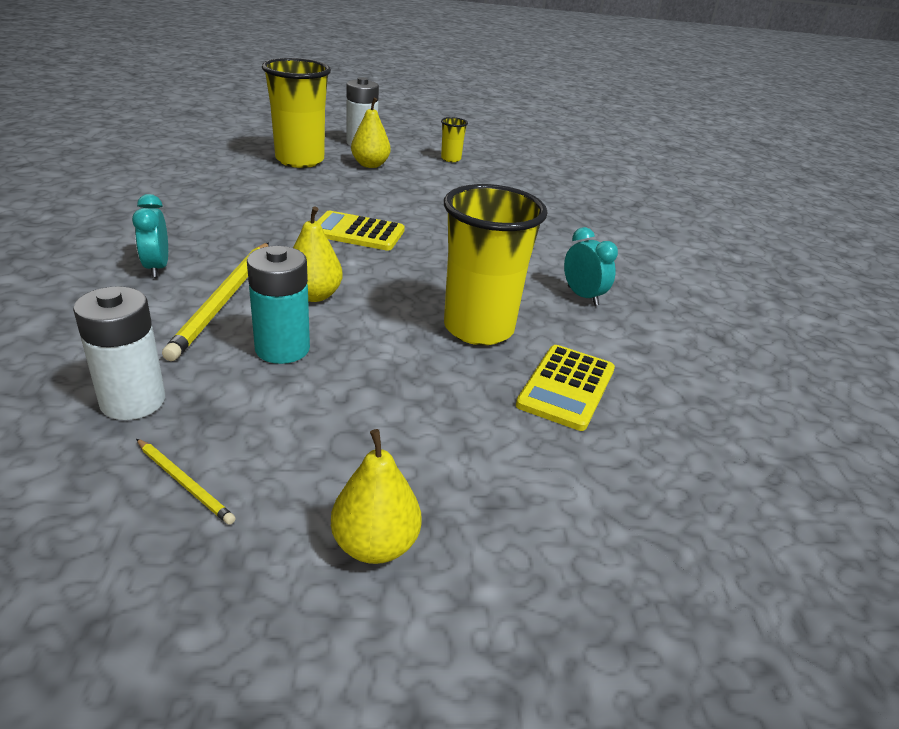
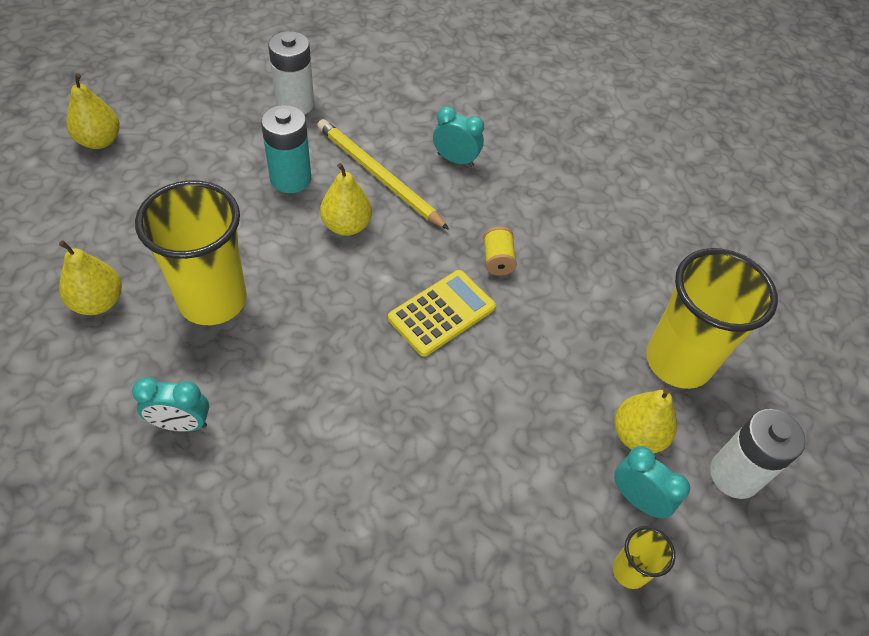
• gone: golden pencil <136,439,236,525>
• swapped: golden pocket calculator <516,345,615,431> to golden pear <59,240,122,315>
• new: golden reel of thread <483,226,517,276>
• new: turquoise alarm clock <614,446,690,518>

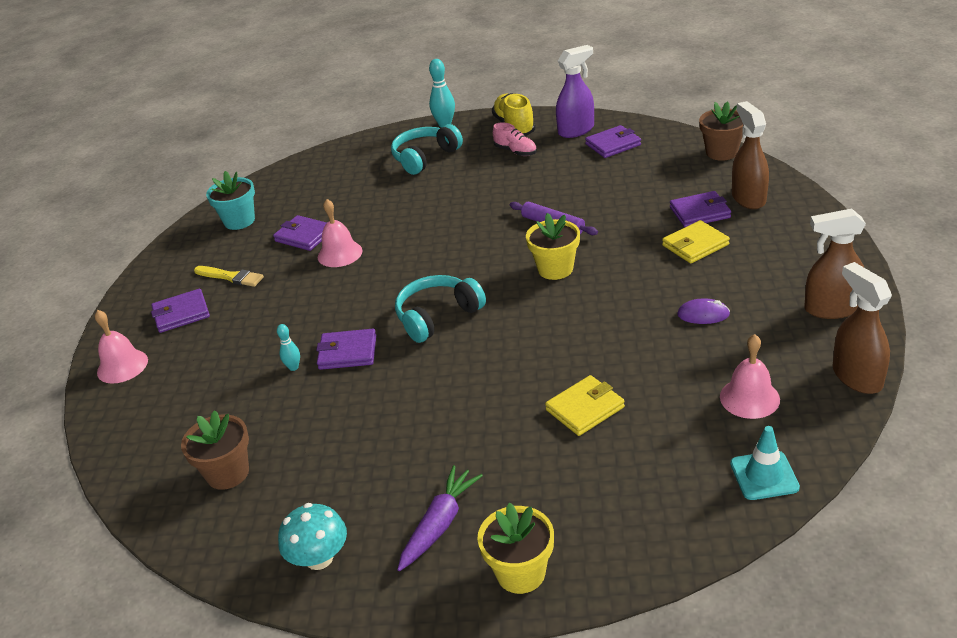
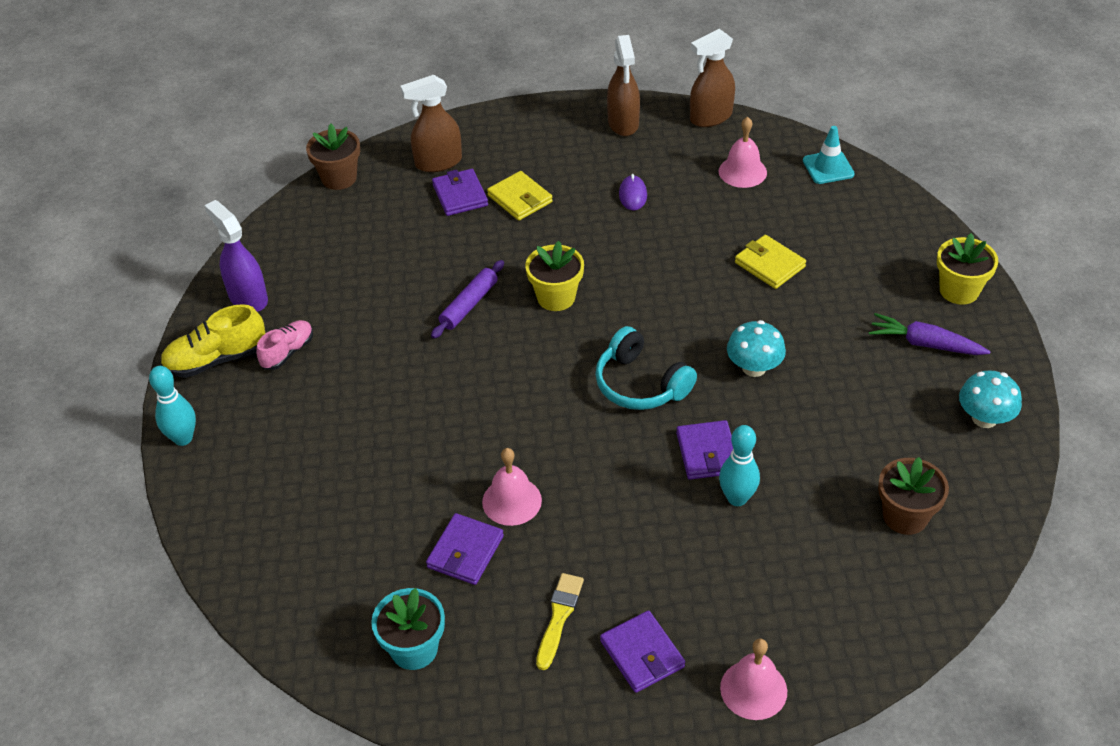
• scaled: turquoise bowling pin <277,324,300,371> = <719,425,760,506> x1.75
• gone: turquoise headset <391,124,463,175>
• gone: royal purple billfold <585,125,641,158>
• new: turquoise toadstool <727,320,786,377>

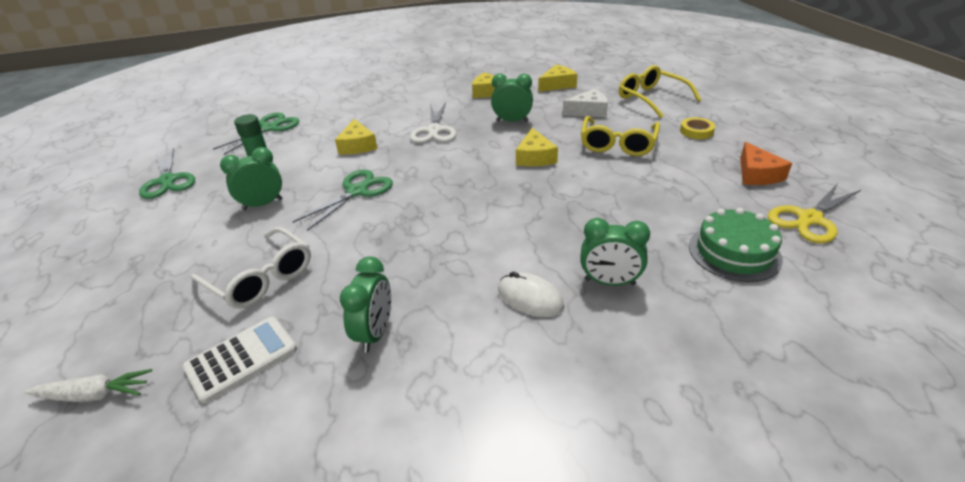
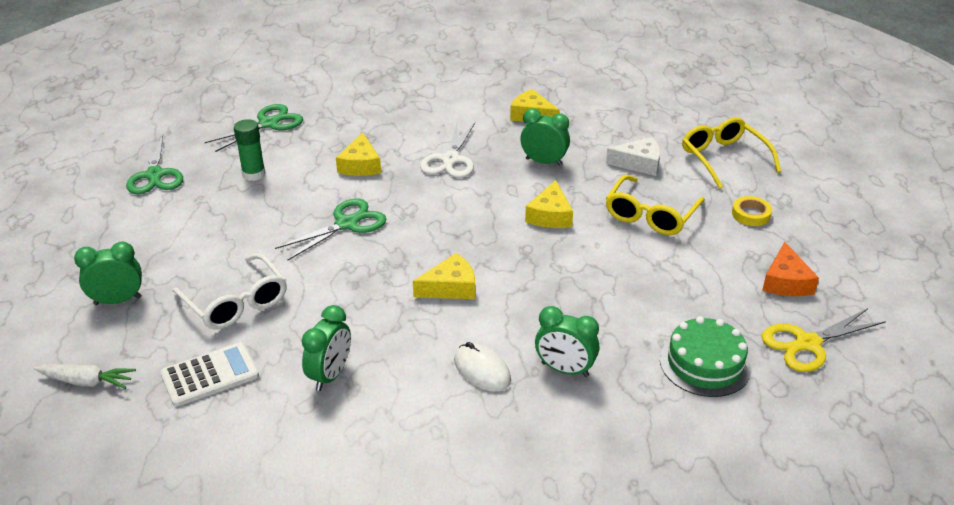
• shifted: emerald alarm clock <220,147,283,210> to <74,241,142,305>
• shifted: golden cheese <538,65,577,92> to <413,253,475,299>

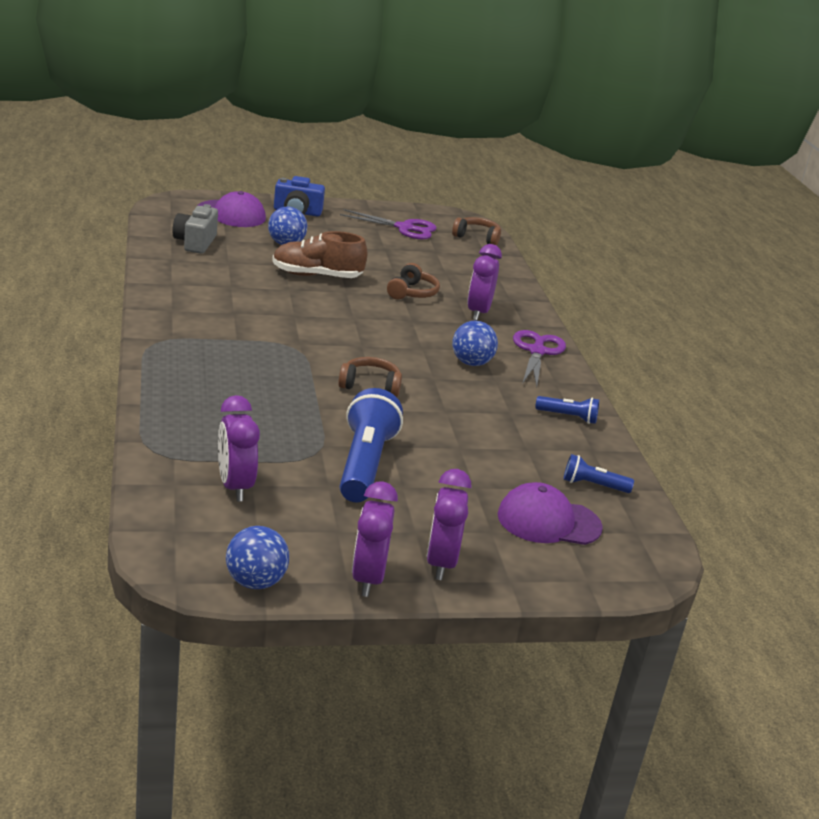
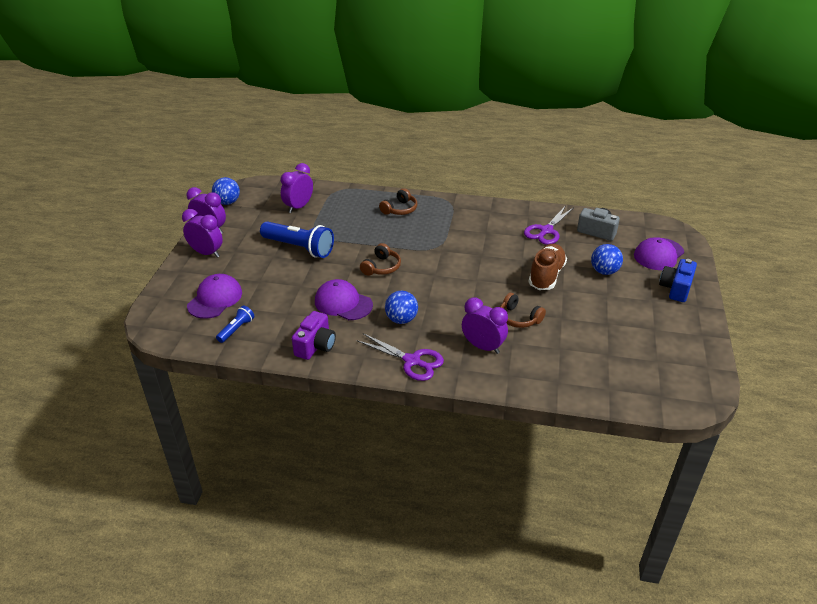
• rotated: royal purple alarm clock <218,395,260,502> = <281,163,313,213> 60 degrees counterclockwise
• shifted: royal purple scissors <340,209,437,239> to <524,207,573,245>
• shifted: dark brown headset <452,217,501,246> to <379,188,417,215>
• swapped: cobalt pocket torch <535,396,599,424> to royal purple camera <292,311,336,360>
• new: royal purple cap <315,279,373,320>

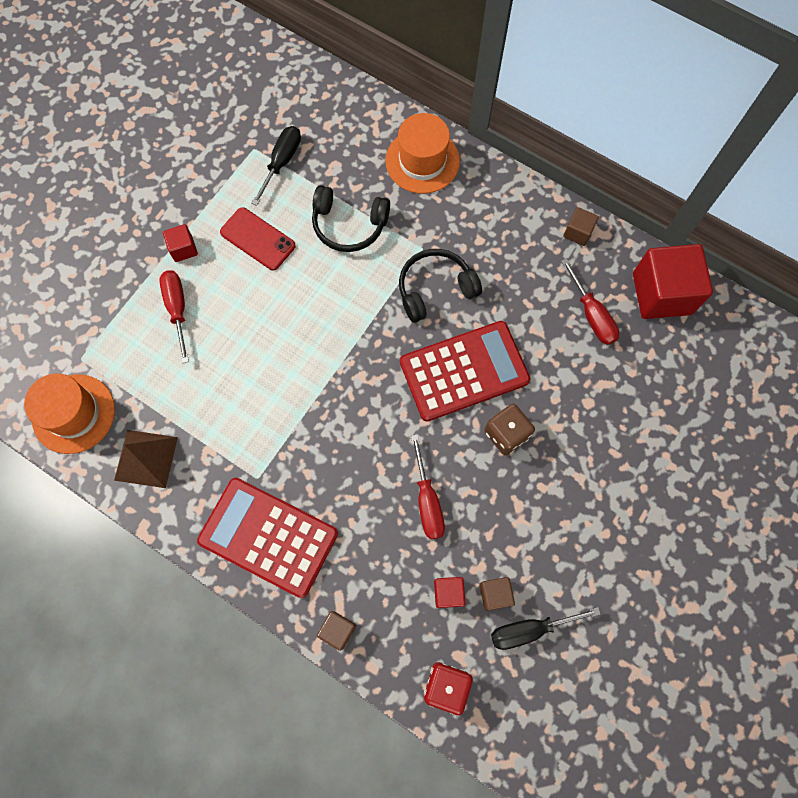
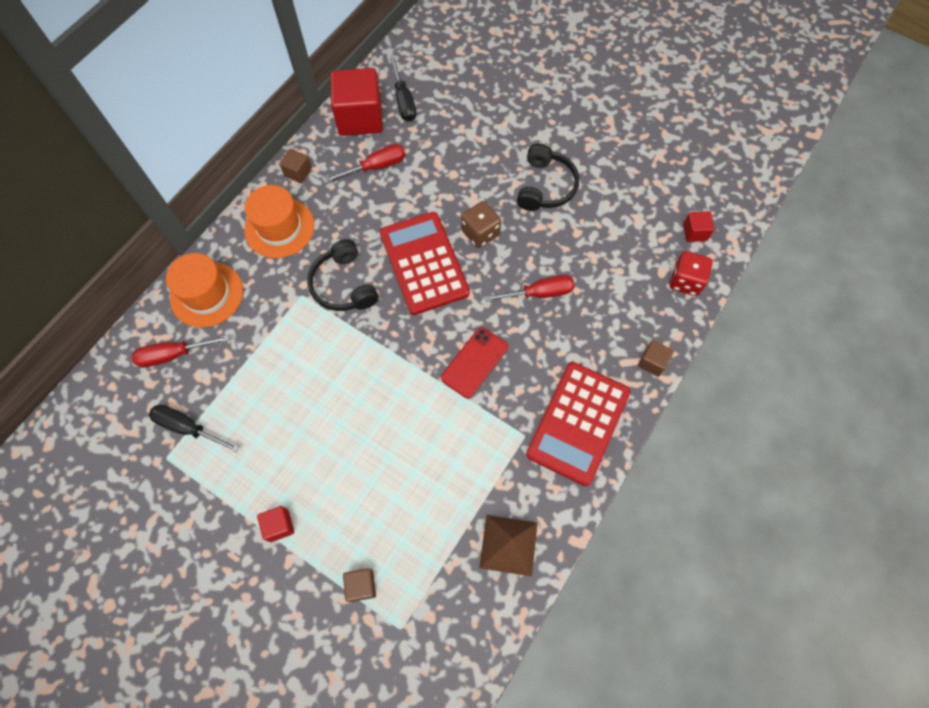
• shifted: orange hat <24,374,115,454> to <244,185,314,258>
• shifted: scarlet flat screwdriver <160,270,189,363> to <132,335,229,367>
• shifted: scarlet smartphone <220,207,296,270> to <441,327,508,398>
• shifted: ebony headset <312,185,390,252> to <517,143,579,211>
• shifted: scarlet solid cube <434,577,466,608> to <683,211,715,242>
• shifted: dark brown solid cube <479,577,515,611> to <343,568,376,602>
• shifted: ebony flat screwdriver <491,607,601,650> to <390,57,416,122>

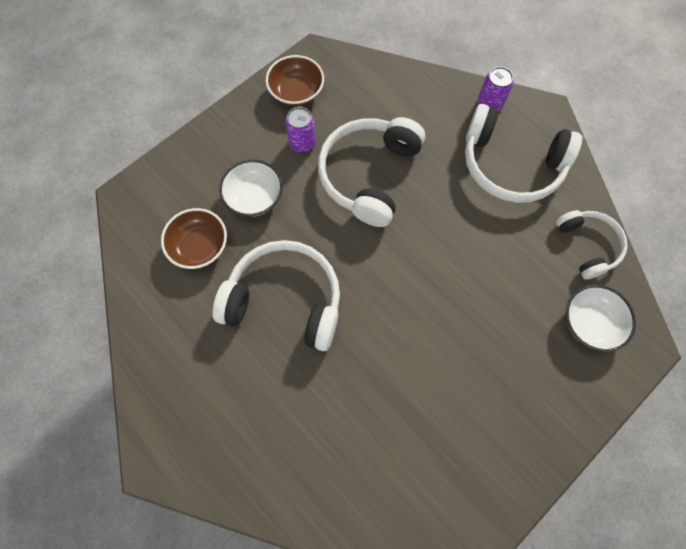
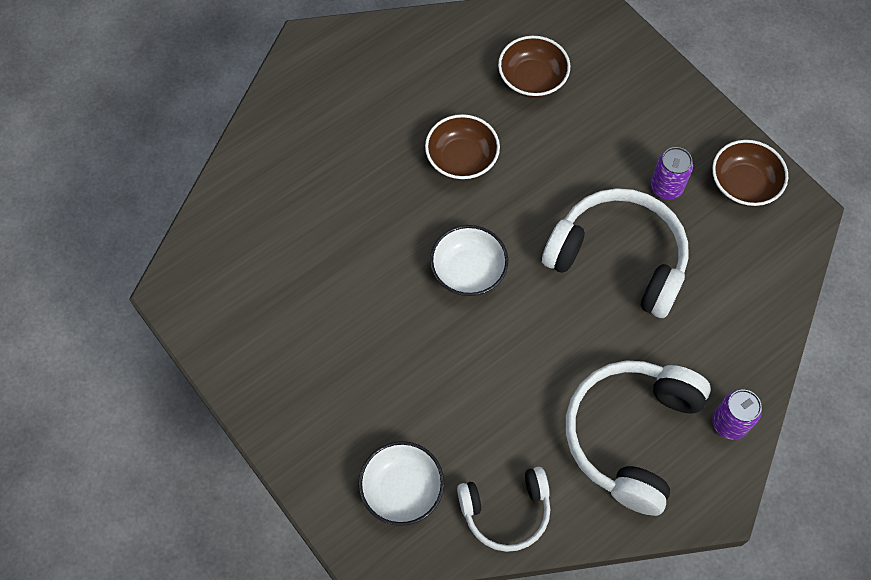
• swapped: white headset <213,240,340,351> to dark brown serving bowl <425,114,500,180>
• shifted: white serving bowl <219,160,283,217> to <430,225,508,296>

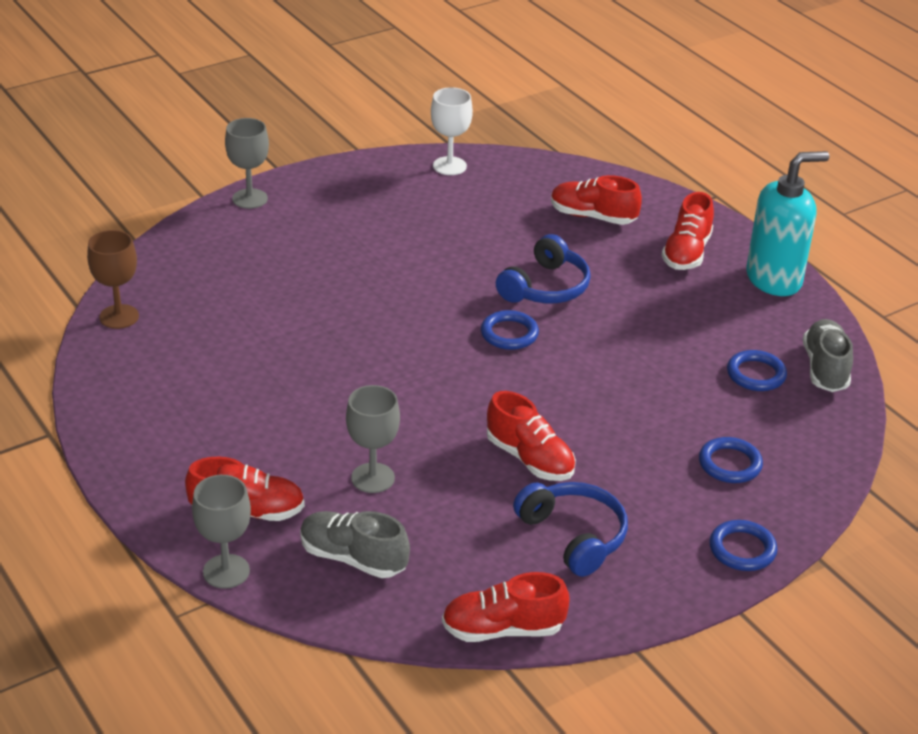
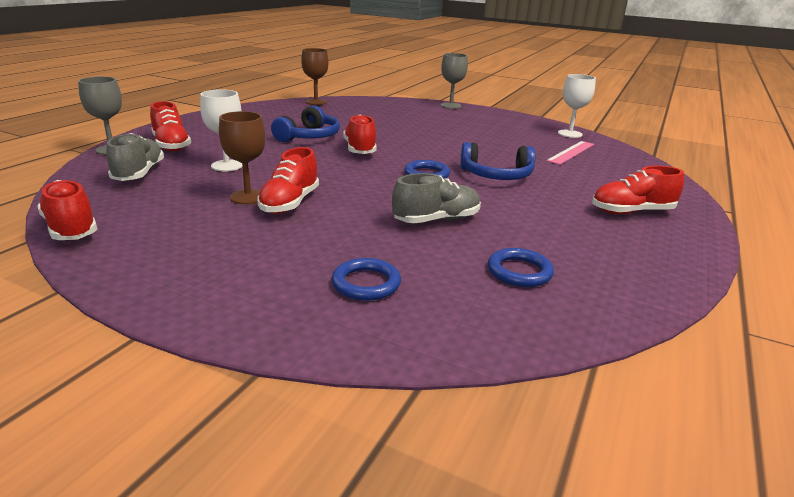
• repainted: ash-grey wine glass <346,385,400,493> to white wine glass <200,89,242,171>
• shifted: cobalt headset <513,482,628,577> to <271,105,340,142>
• shifted: scarlet shoe <551,175,642,225> to <343,115,377,154>
• gone: cobalt ring <709,520,777,571>
• gone: turquoise pump bottle <746,151,829,296>
• shifted: ash-grey shoe <803,319,853,392> to <392,173,481,223>
• new: dark brown wine glass <219,111,266,204>
• new: rosy ruler <546,141,594,165>

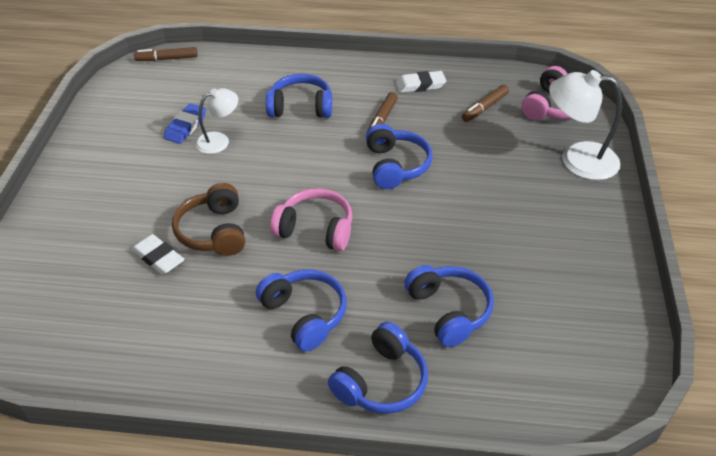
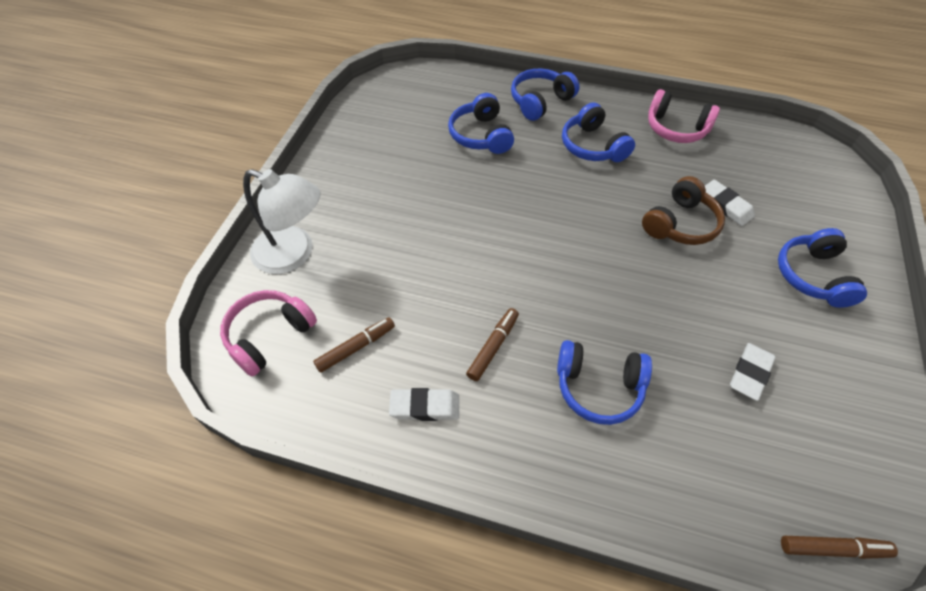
• repainted: cobalt pencil eraser <164,103,206,144> to white pencil eraser <730,343,775,401>
• rotated: dark brown headset <172,183,245,256> = <642,176,725,245> 45 degrees clockwise
• gone: white lamp <195,88,238,154>
• shifted: rosy headset <270,188,353,251> to <648,89,720,143>
• shifted: cobalt headset <366,124,433,189> to <778,228,867,308>

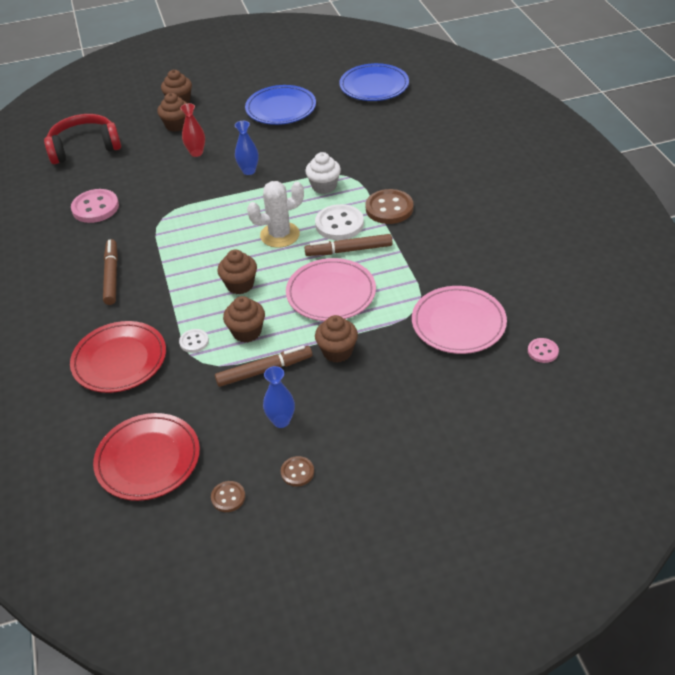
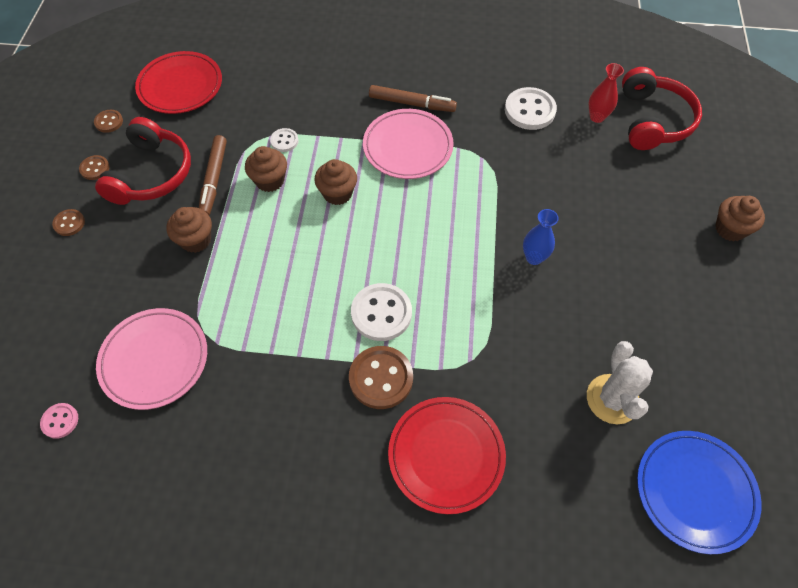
• shifted: scarlet plate <70,321,166,393> to <388,397,506,514>
• repainted: rosy button <71,189,119,223> to white button <505,87,557,130>
• gone: dark brown muffin <157,93,187,132>
• shifted: scarlet vase <180,103,205,157> to <589,63,624,123>
• gone: cobalt plate <245,85,316,125>
• shifted: white prickly plant <247,181,304,248> to <587,341,653,424>
• swapped: cobalt vase <263,366,295,428> to scarlet headset <95,117,191,205>
• shifted: rosy plate <286,258,376,321> to <363,109,454,179>
• gone: dark brown marker <304,234,393,256>
• gone: white muffin <305,152,341,194>
• new: dark brown button <52,209,85,236>

